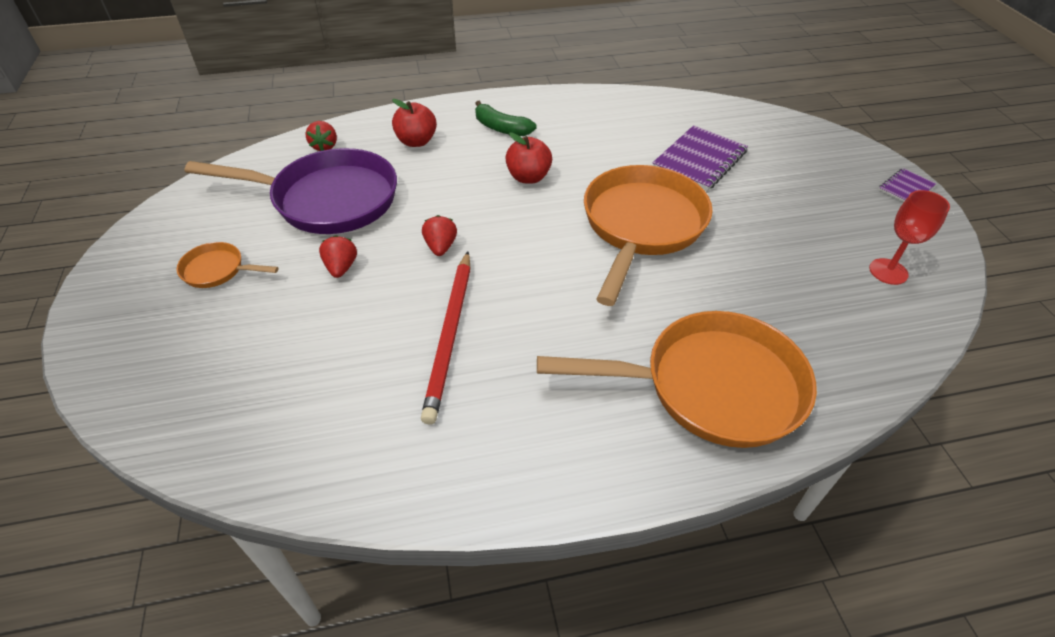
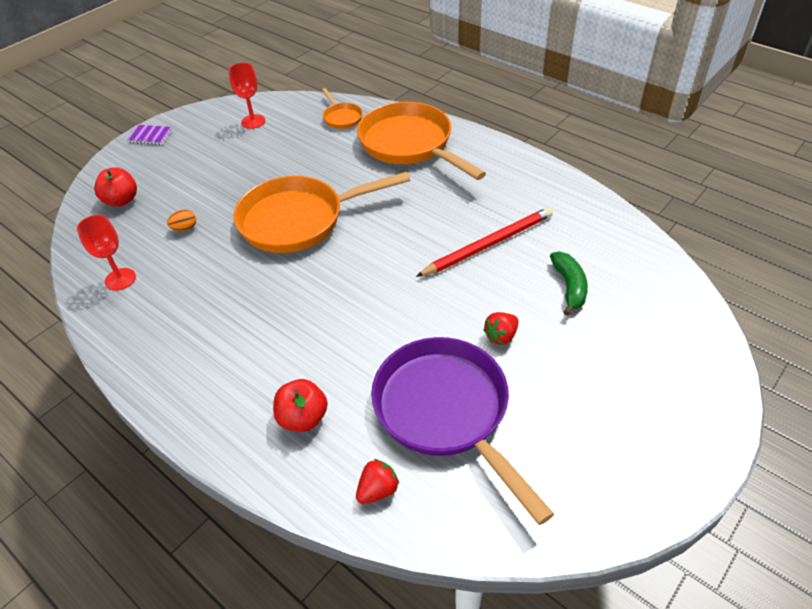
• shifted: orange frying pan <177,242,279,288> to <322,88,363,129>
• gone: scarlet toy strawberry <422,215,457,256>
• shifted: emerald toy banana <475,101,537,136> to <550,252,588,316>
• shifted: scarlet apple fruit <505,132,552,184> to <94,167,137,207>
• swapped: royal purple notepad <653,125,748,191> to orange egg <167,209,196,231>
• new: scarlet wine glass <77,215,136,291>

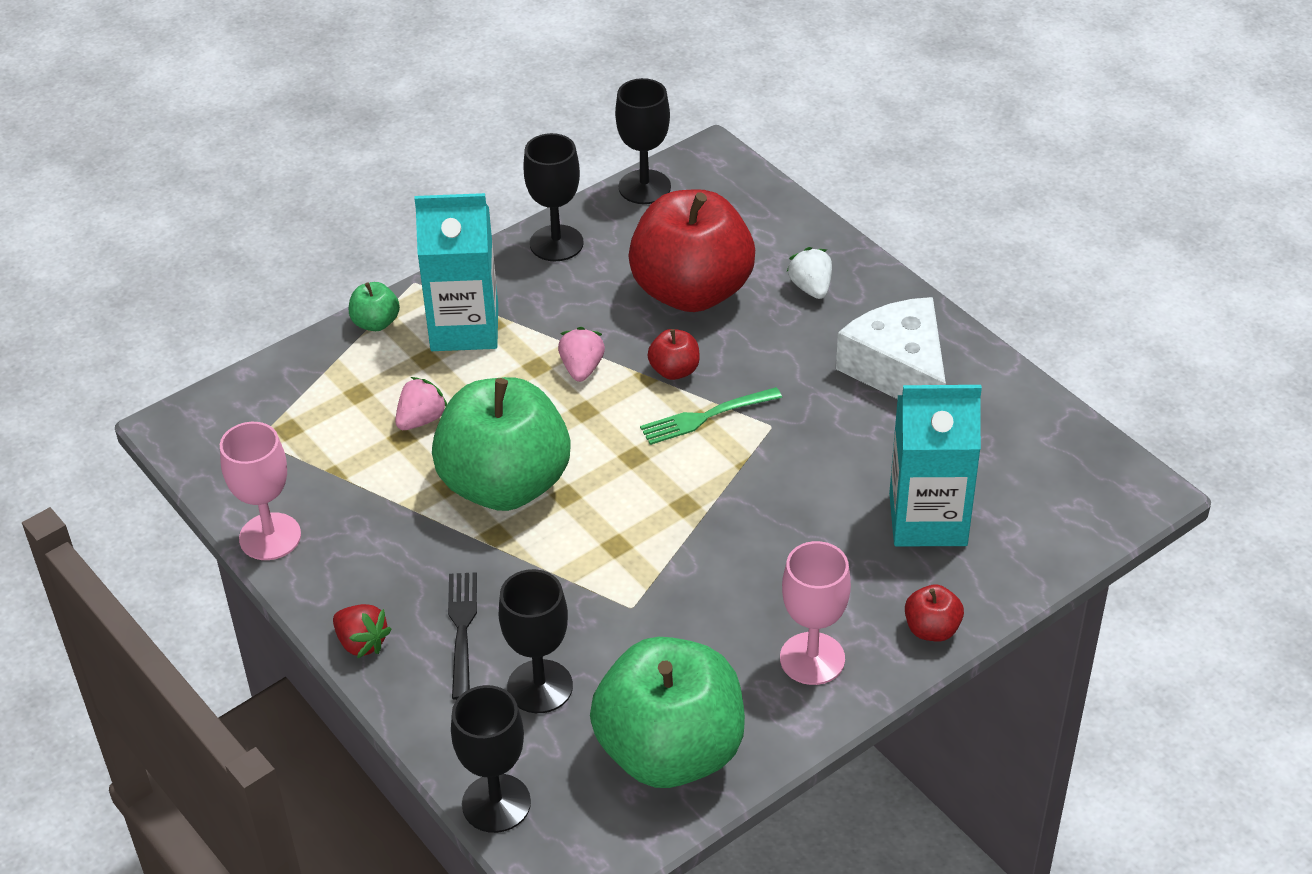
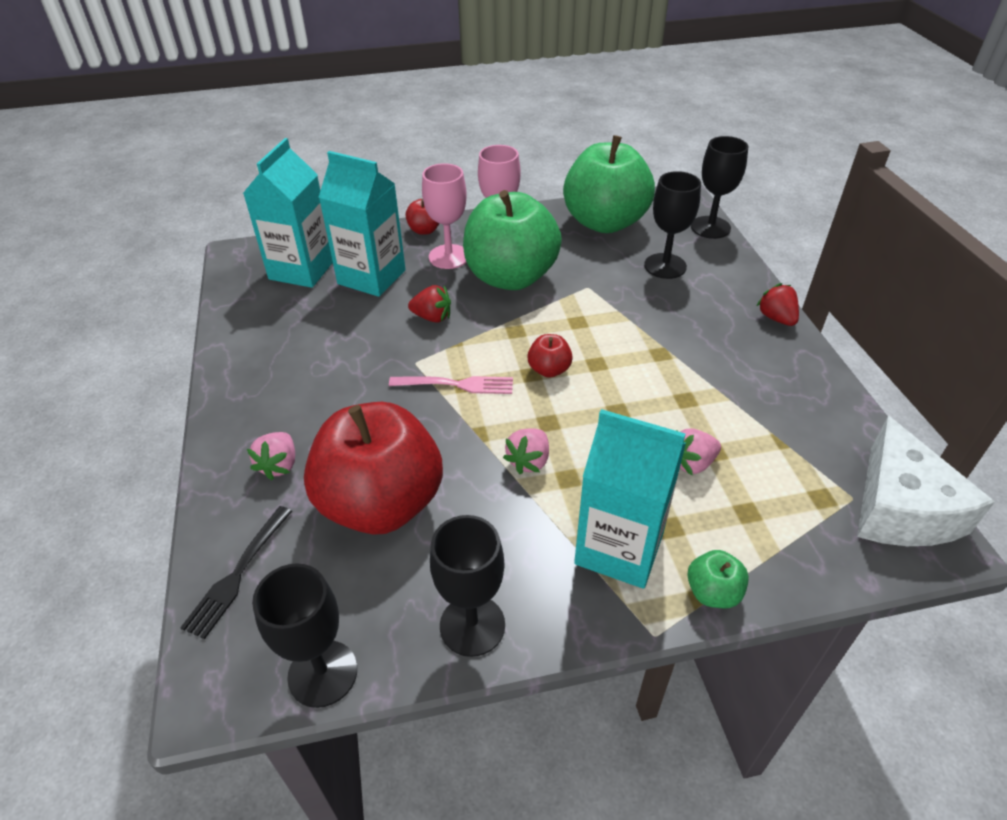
• shifted: rosy wine glass <220,422,301,560> to <422,163,467,269>
• shifted: emerald apple fruit <432,377,571,511> to <463,190,562,290>
• shifted: ebony fork <448,572,477,700> to <180,506,292,639>
• repainted: emerald fork <640,387,782,445> to rosy fork <389,376,513,394>
• shifted: scarlet apple fruit <648,329,700,380> to <527,334,573,378>
• repainted: white toy strawberry <786,247,832,299> to rosy toy strawberry <247,432,295,480>
• shifted: white cheese <836,297,946,399> to <857,416,995,546>
• new: turquoise carton <243,138,333,288>
• new: scarlet toy strawberry <408,285,451,323>

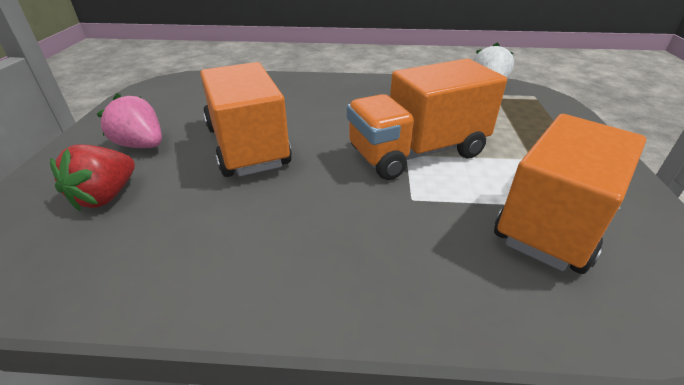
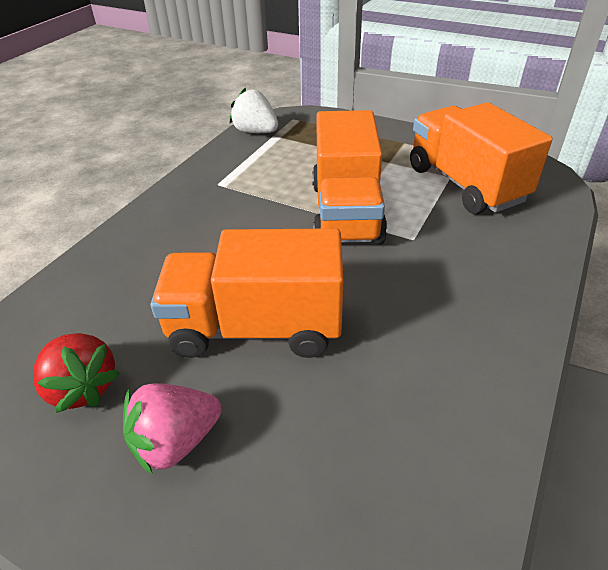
• shifted: scarlet toy strawberry <50,144,135,211> to <33,333,120,413>

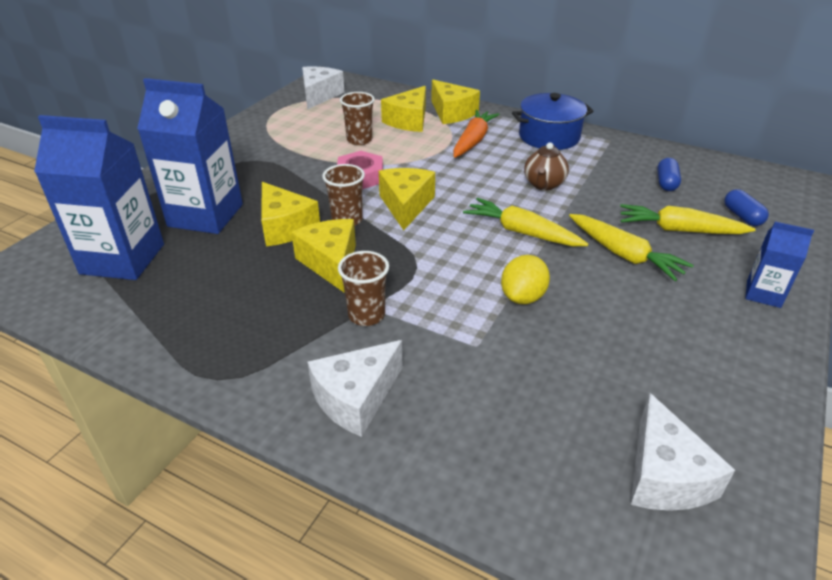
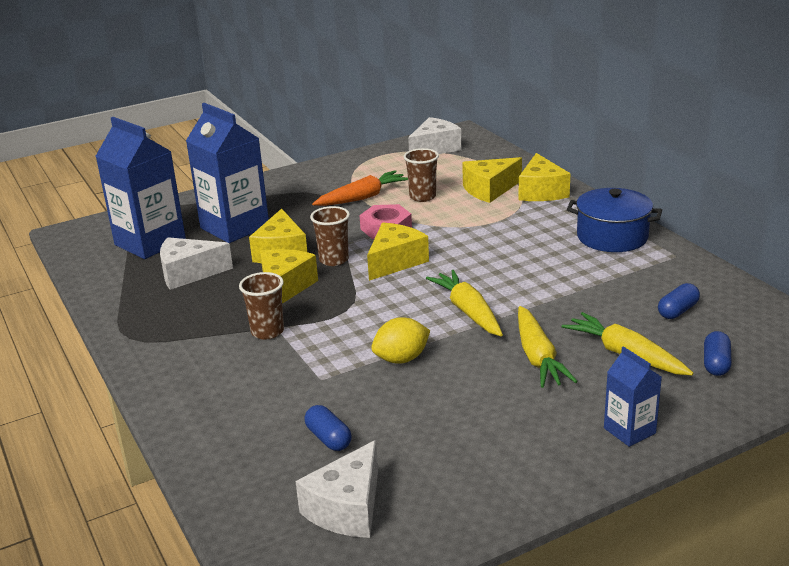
• shifted: white cheese <308,340,403,437> to <160,237,233,290>
• shifted: orange root vegetable <453,110,500,158> to <312,170,408,206>
• gone: dark brown teapot <524,142,569,190>
• new: cobalt pill shape <305,405,352,451>

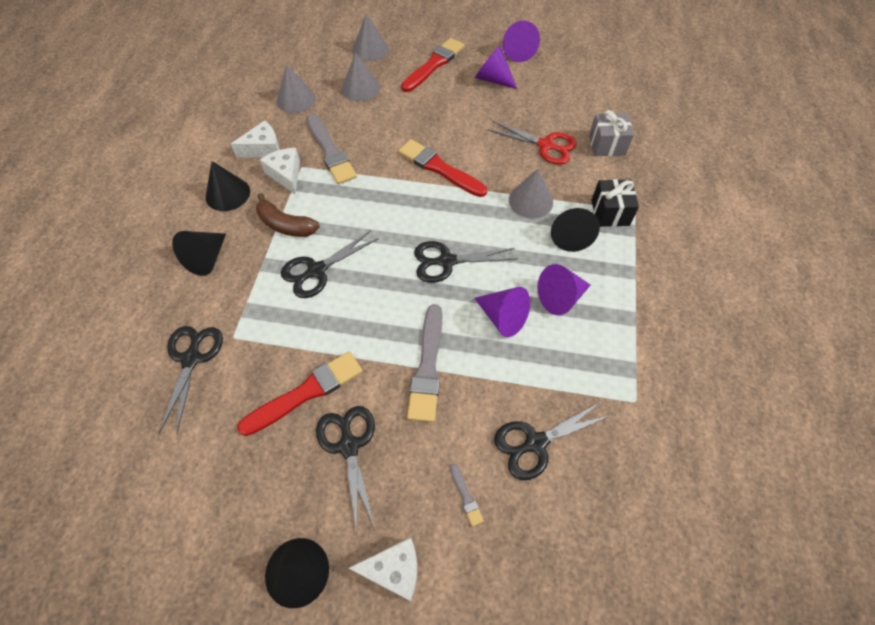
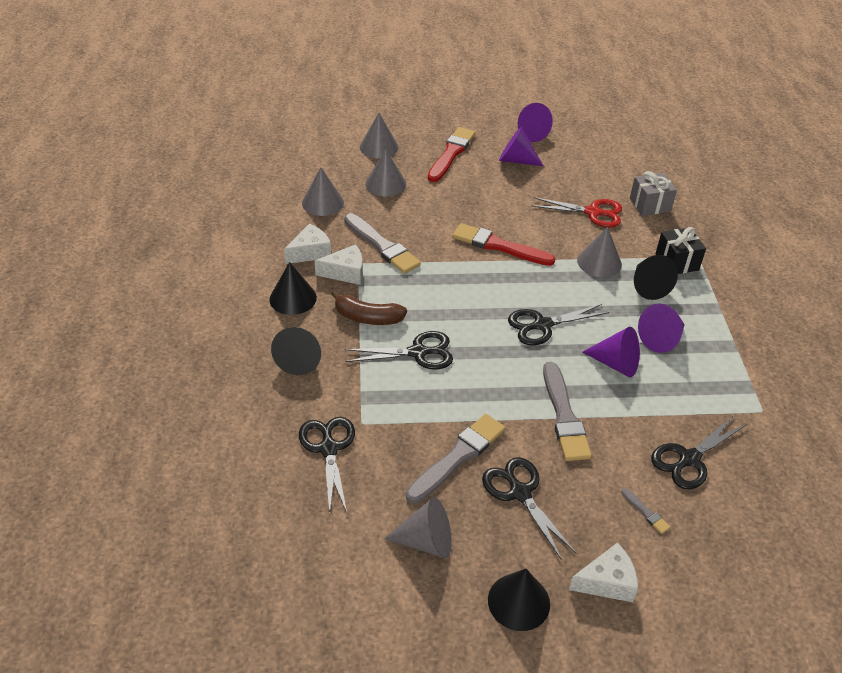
• repainted: scarlet paintbrush <237,351,362,436> to ash-grey paintbrush <406,414,505,503>
• rotated: white cheese <260,148,300,194> = <315,244,363,285> 120 degrees clockwise
• rotated: ebony scissors <281,230,379,298> = <345,331,453,370> 135 degrees counterclockwise
• new: ash-grey solid cone <384,497,452,558>

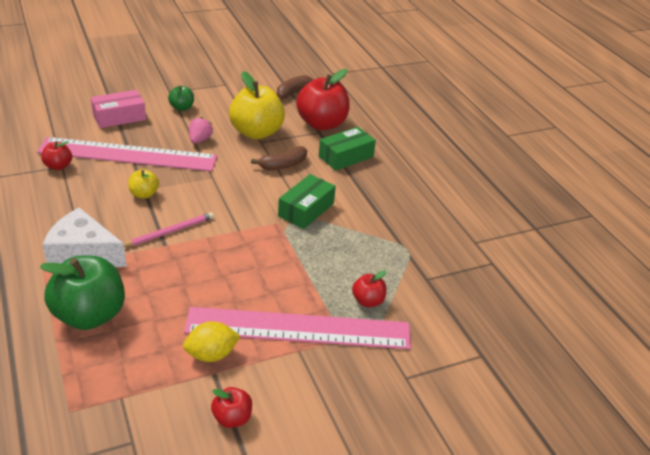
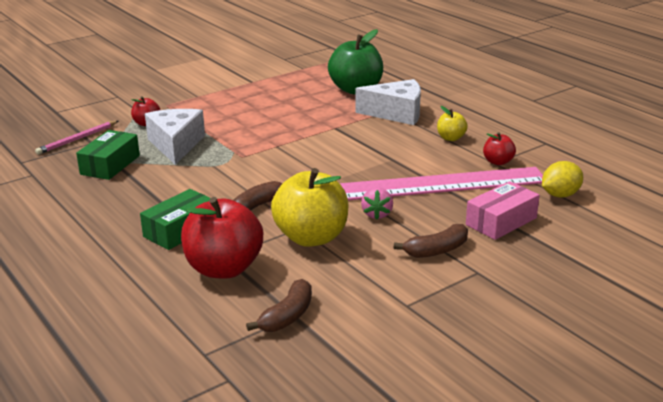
• shifted: rosy pencil <124,212,214,247> to <35,121,118,155>
• shifted: golden apple fruit <128,169,159,199> to <437,106,468,141>
• swapped: emerald apple fruit <168,85,194,111> to dark brown toy banana <394,224,468,258>
• shifted: golden toy lemon <183,321,240,362> to <542,161,583,197>
• gone: rosy ruler <184,307,411,349>
• gone: scarlet apple fruit <211,387,252,428>
• shifted: emerald package <278,174,336,229> to <76,130,140,180>
• new: white cheese <145,109,205,165>

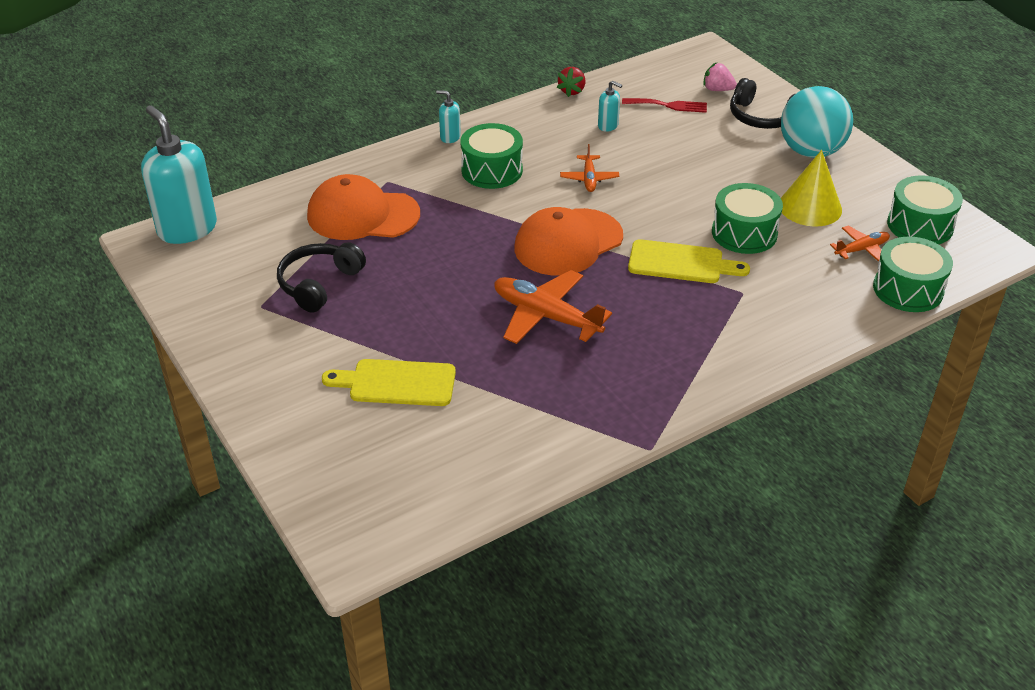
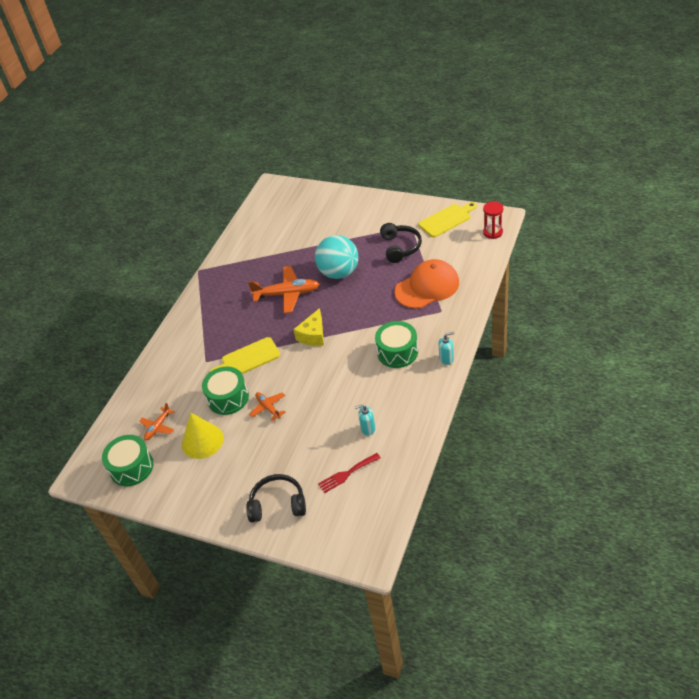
• swapped: turquoise pump bottle <141,105,217,244> to scarlet sandglass <483,201,503,239>
• shifted: golden bread board <322,359,456,406> to <419,202,477,237>
• swapped: orange cap <514,207,623,276> to golden cheese <293,308,324,346>
• gone: scarlet toy strawberry <557,67,585,97>
• shifted: orange aeroplane <560,144,619,192> to <249,392,285,421>
• gone: rosy toy strawberry <703,63,737,91>
• shifted: turquoise play ball <781,86,853,158> to <315,235,358,279>
• gone: emerald toy drum <873,237,953,312>

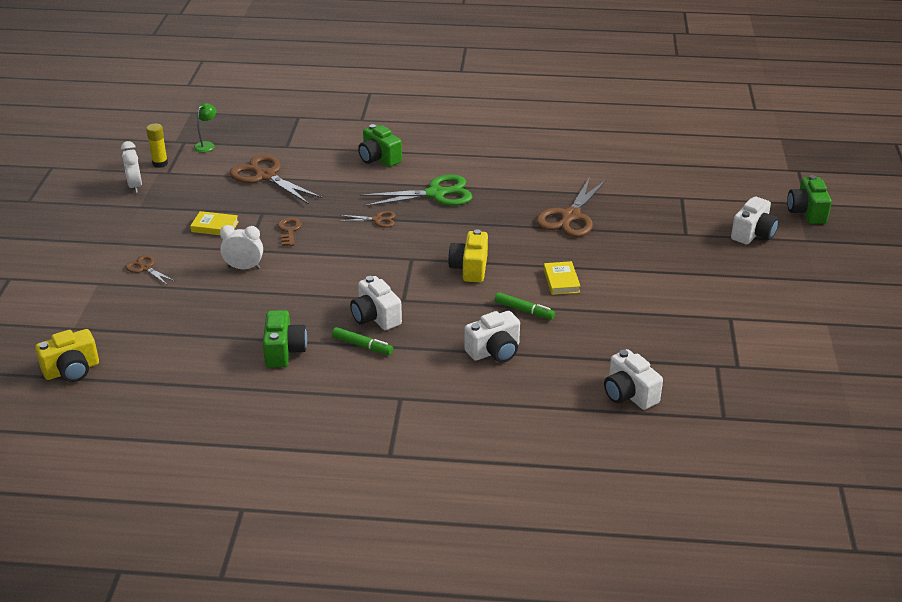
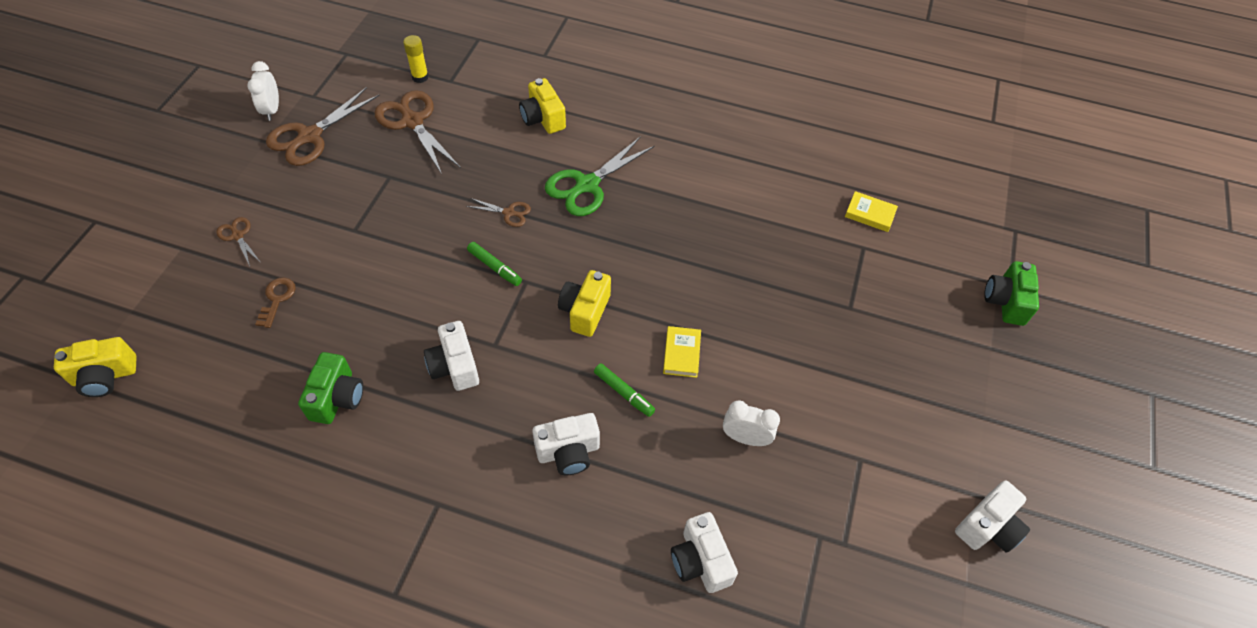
• shifted: golden glue stick <146,123,168,168> to <403,35,429,83>
• shifted: golden book <190,211,239,235> to <845,191,898,232>
• gone: emerald lamp <194,103,216,152>
• shifted: white alarm clock <220,225,263,269> to <723,400,780,446>
• shifted: dark brown door key <278,217,302,246> to <255,278,296,328>
• shifted: emerald marker <332,327,393,355> to <467,242,522,286>
• repainted: emerald camera <358,124,402,167> to golden camera <519,78,566,134>
• rotated: emerald scissors <360,174,473,207> = <545,136,655,216> 135 degrees clockwise
• shifted: dark brown scissors <536,177,607,237> to <266,87,380,166>
• shifted: white camera <731,197,779,244> to <955,481,1030,553>

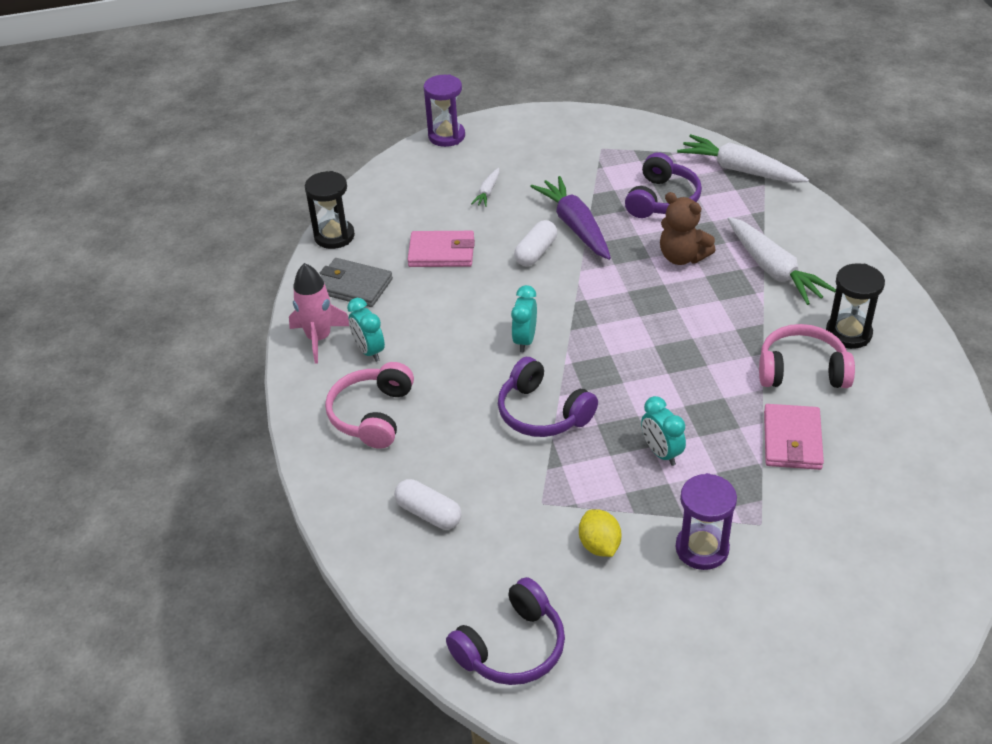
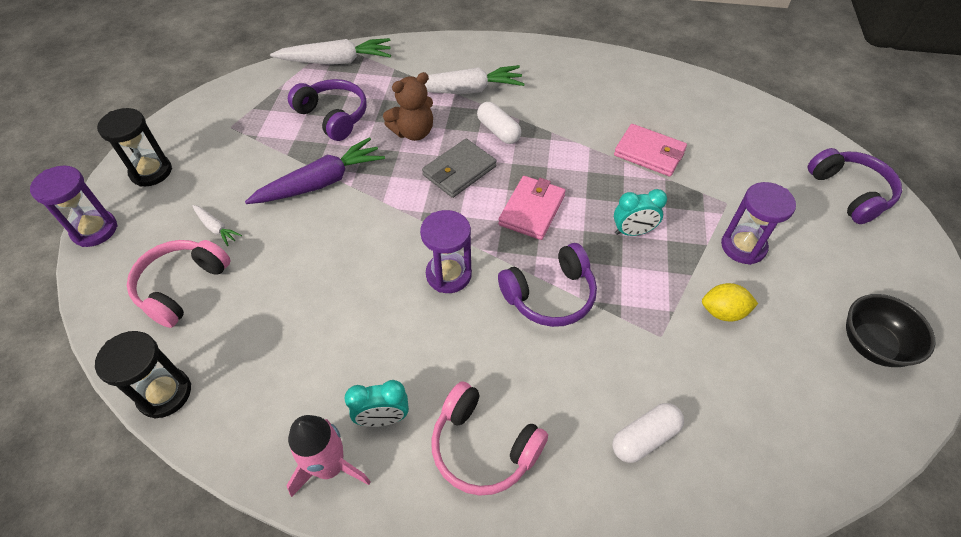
• shifted: ash-grey billfold <320,258,393,307> to <422,139,497,198>
• shifted: rosy billfold <407,231,475,267> to <498,176,566,240>
• shifted: royal purple headset <446,577,565,685> to <807,148,902,224>
• swapped: turquoise alarm clock <511,285,537,352> to royal purple sandglass <420,210,472,293>
• shifted: white pill shape <514,220,557,266> to <477,102,521,144>
• rotated: royal purple root vegetable <530,176,611,260> = <245,137,385,204> 150 degrees clockwise
• rotated: white root vegetable <677,134,809,183> = <270,38,391,65> 150 degrees counterclockwise
• shifted: rosy headset <759,324,855,388> to <127,240,231,328>
• shifted: ebony sandglass <826,263,885,349> to <97,108,172,186>
• new: ebony serving bowl <846,294,935,367>

